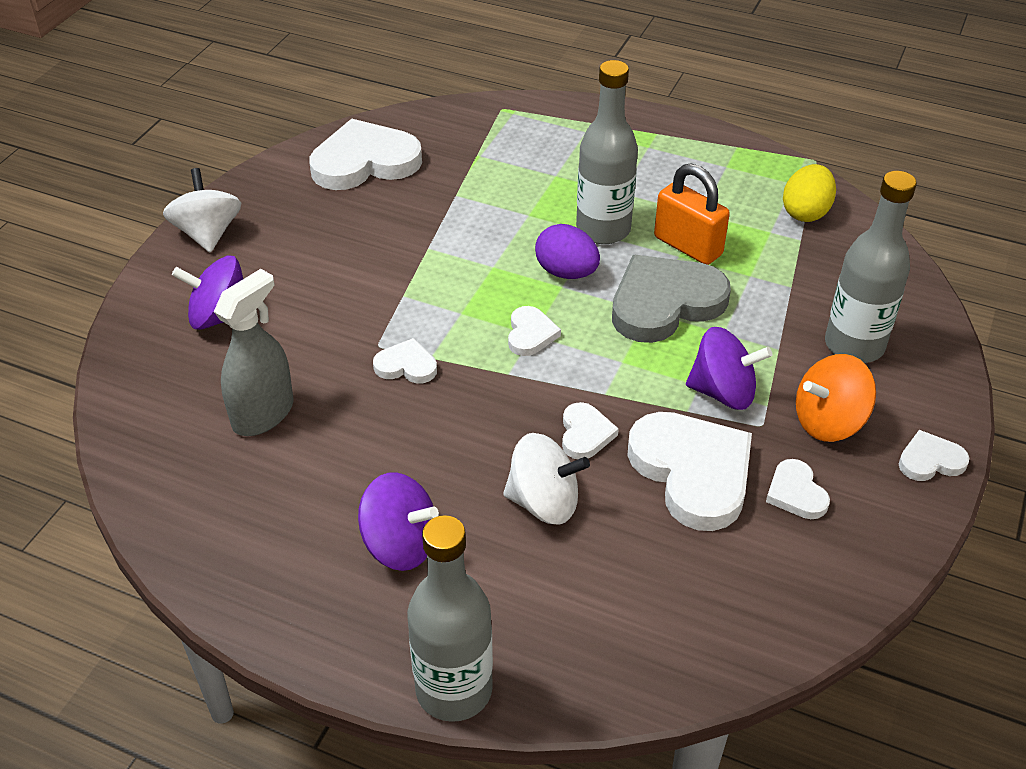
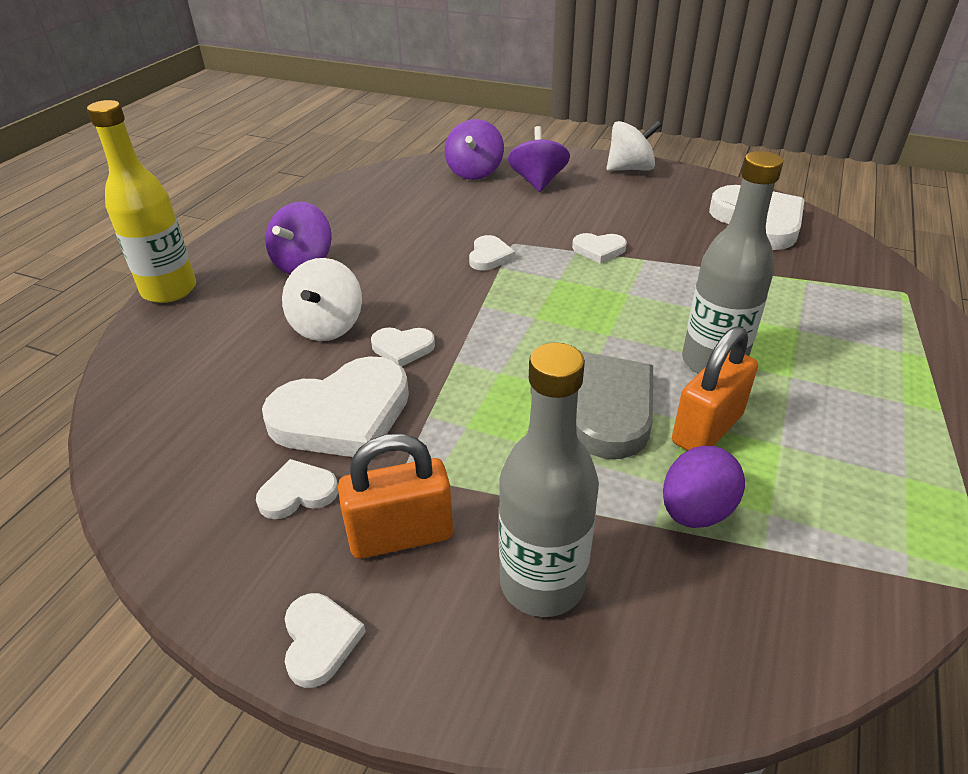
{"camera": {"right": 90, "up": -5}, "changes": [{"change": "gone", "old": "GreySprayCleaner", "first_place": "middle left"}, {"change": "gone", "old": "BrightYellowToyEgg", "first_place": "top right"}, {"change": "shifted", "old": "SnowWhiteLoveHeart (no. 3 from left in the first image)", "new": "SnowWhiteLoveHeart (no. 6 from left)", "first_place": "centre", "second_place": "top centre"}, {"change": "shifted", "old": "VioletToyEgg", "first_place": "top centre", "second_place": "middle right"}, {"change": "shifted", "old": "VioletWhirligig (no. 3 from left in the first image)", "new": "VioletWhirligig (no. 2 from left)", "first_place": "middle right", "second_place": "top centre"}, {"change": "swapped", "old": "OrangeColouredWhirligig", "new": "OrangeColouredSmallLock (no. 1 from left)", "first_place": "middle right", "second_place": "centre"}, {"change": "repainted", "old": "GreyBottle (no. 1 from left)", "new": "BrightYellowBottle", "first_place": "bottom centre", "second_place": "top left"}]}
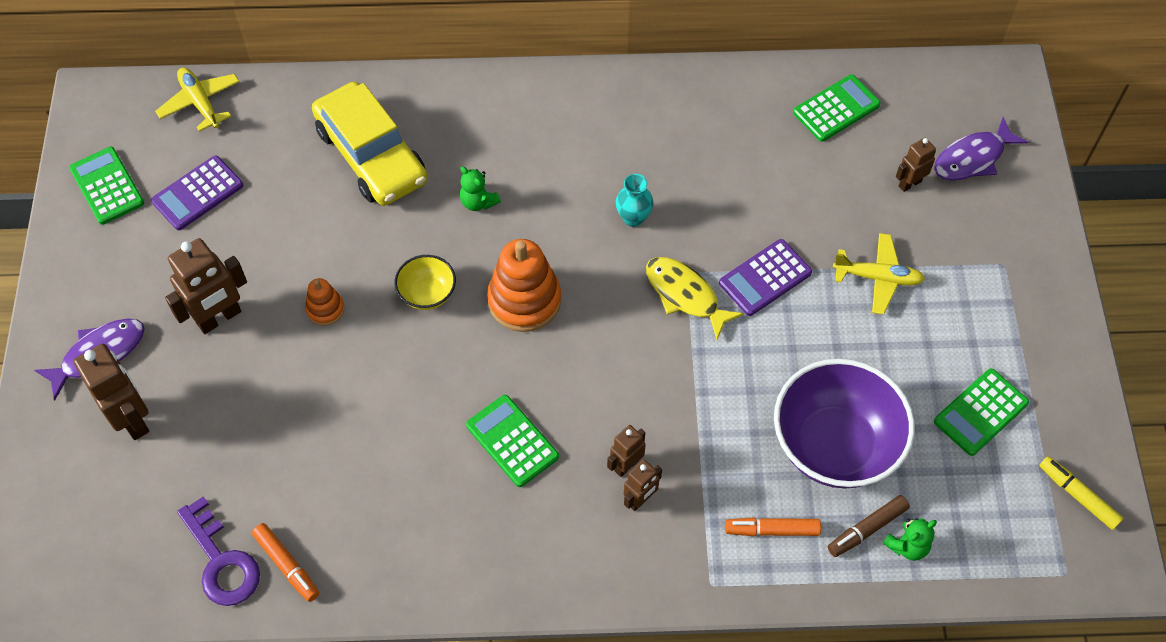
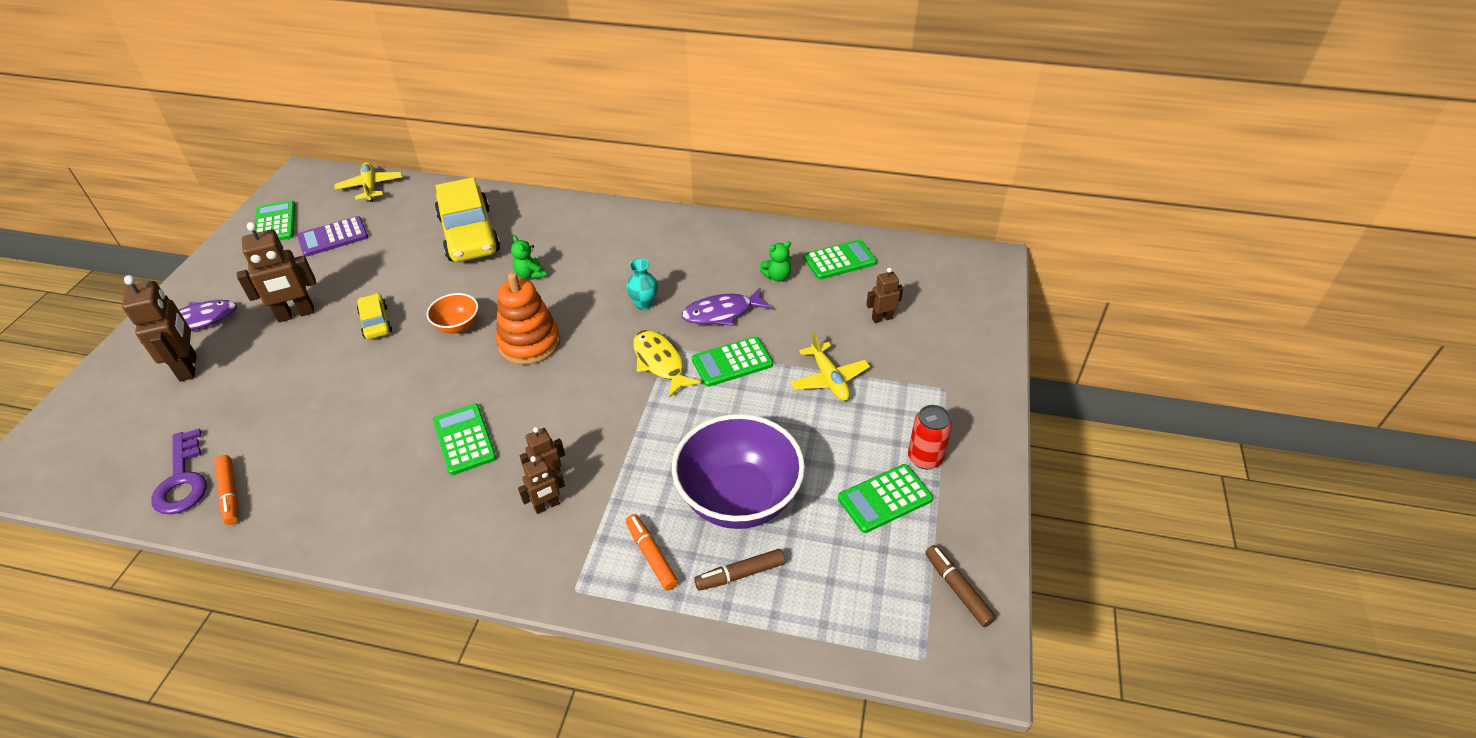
{"camera": {"right": 15, "up": -15}, "changes": [{"change": "new", "new": "ScarletTin", "second_place": "centre"}, {"change": "shifted", "old": "EmeraldTeddyBear (no. 2 from left)", "first_place": "bottom right", "second_place": "centre"}, {"change": "shifted", "old": "VioletFish (no. 2 from left)", "first_place": "top right", "second_place": "centre"}, {"change": "swapped", "old": "OrangeColouredRingStacker (no. 1 from left)", "new": "BrightYellowAutomobile (no. 1 from left)", "first_place": "middle left", "second_place": "middle left"}, {"change": "repainted", "old": "BrightYellowBowl", "new": "OrangeColouredBowl", "first_place": "centre", "second_place": "middle left"}, {"change": "repainted", "old": "VioletPocketCalculator (no. 2 from left)", "new": "EmeraldPocketCalculator (no. 3 from left)", "first_place": "centre", "second_place": "centre"}, {"change": "repainted", "old": "BrightYellowMarkerPen", "new": "BrownMarkerPen (no. 2 from left)", "first_place": "bottom right", "second_place": "bottom centre"}, {"change": "rotated", "old": "OrangeColouredMarkerPen (no. 2 from left)", "first_place": "bottom centre", "second_place": "bottom centre", "degrees": 45}, {"change": "rotated", "old": "BrightYellowAeroplane (no. 2 from left)", "first_place": "middle right", "second_place": "centre", "degrees": 45}]}
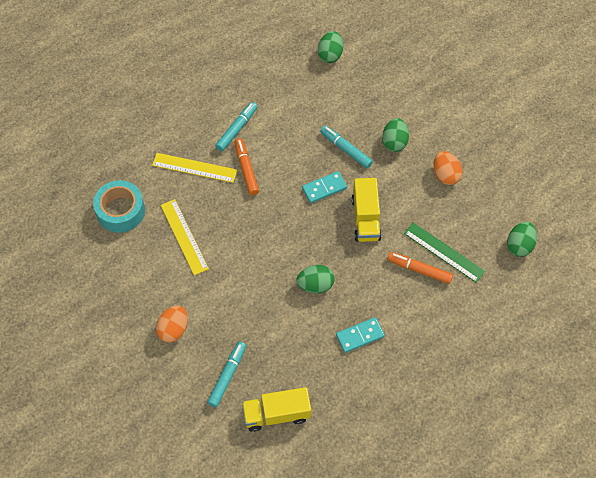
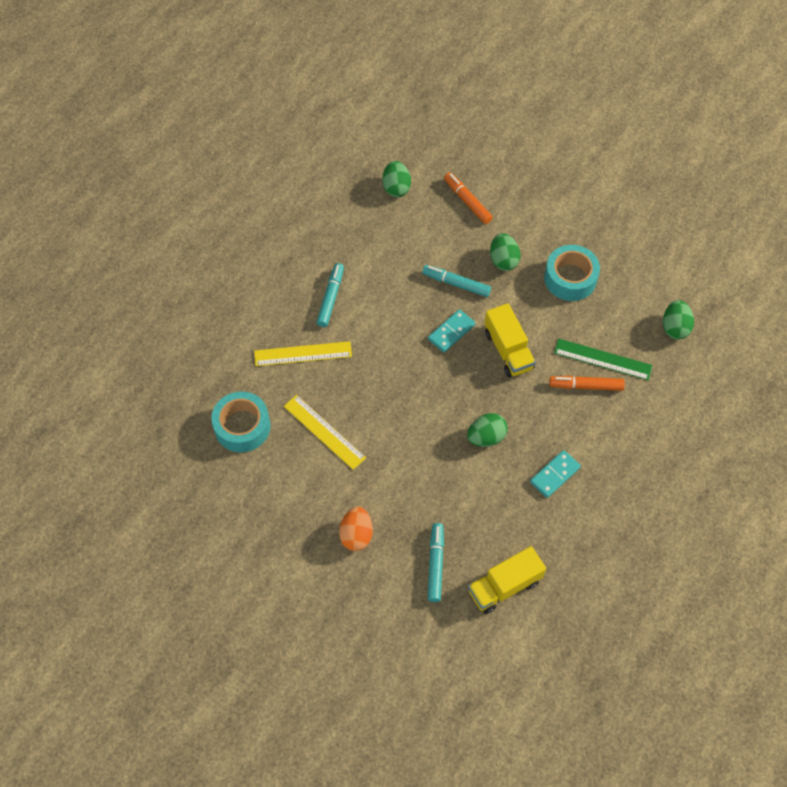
{"camera": {"right": -20, "up": 0}, "changes": [{"change": "shifted", "old": "OrangeColouredMarkerPen (no. 1 from left)", "first_place": "centre", "second_place": "top centre"}, {"change": "swapped", "old": "OrangeColouredToyEgg (no. 2 from left)", "new": "TealTape (no. 2 from left)", "first_place": "middle right", "second_place": "middle right"}]}
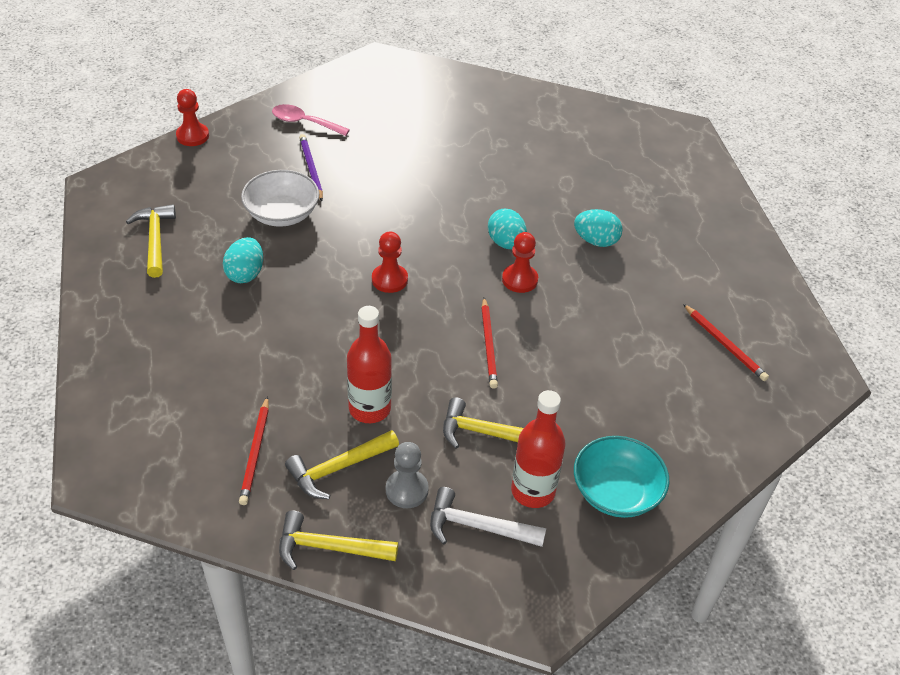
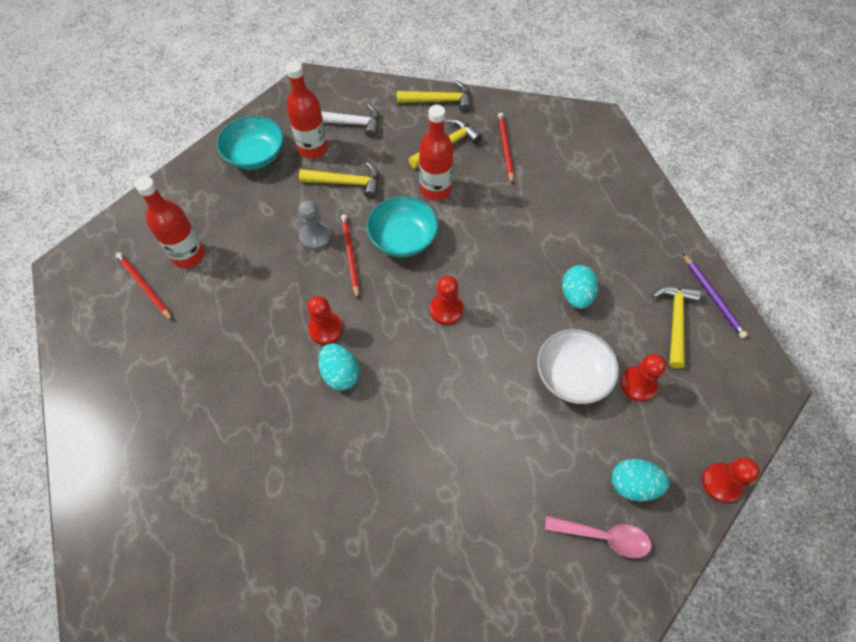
{"camera": {"right": 175, "up": 15}, "changes": [{"change": "new", "new": "ScarletBottle (no. 1 from left)", "second_place": "middle left"}, {"change": "new", "new": "TealBowl (no. 2 from left)", "second_place": "centre"}, {"change": "new", "new": "ScarletPawn (no. 3 from left)", "second_place": "middle right"}, {"change": "shifted", "old": "VioletPencil", "first_place": "top centre", "second_place": "middle right"}, {"change": "shifted", "old": "GreyPawn", "first_place": "bottom centre", "second_place": "centre"}, {"change": "shifted", "old": "TealToyEgg (no. 3 from left)", "first_place": "centre", "second_place": "bottom right"}, {"change": "rotated", "old": "BrightYellowCarpenter'sHammer (no. 1 from left in the first image)", "first_place": "middle left", "second_place": "middle right", "degrees": -150}]}
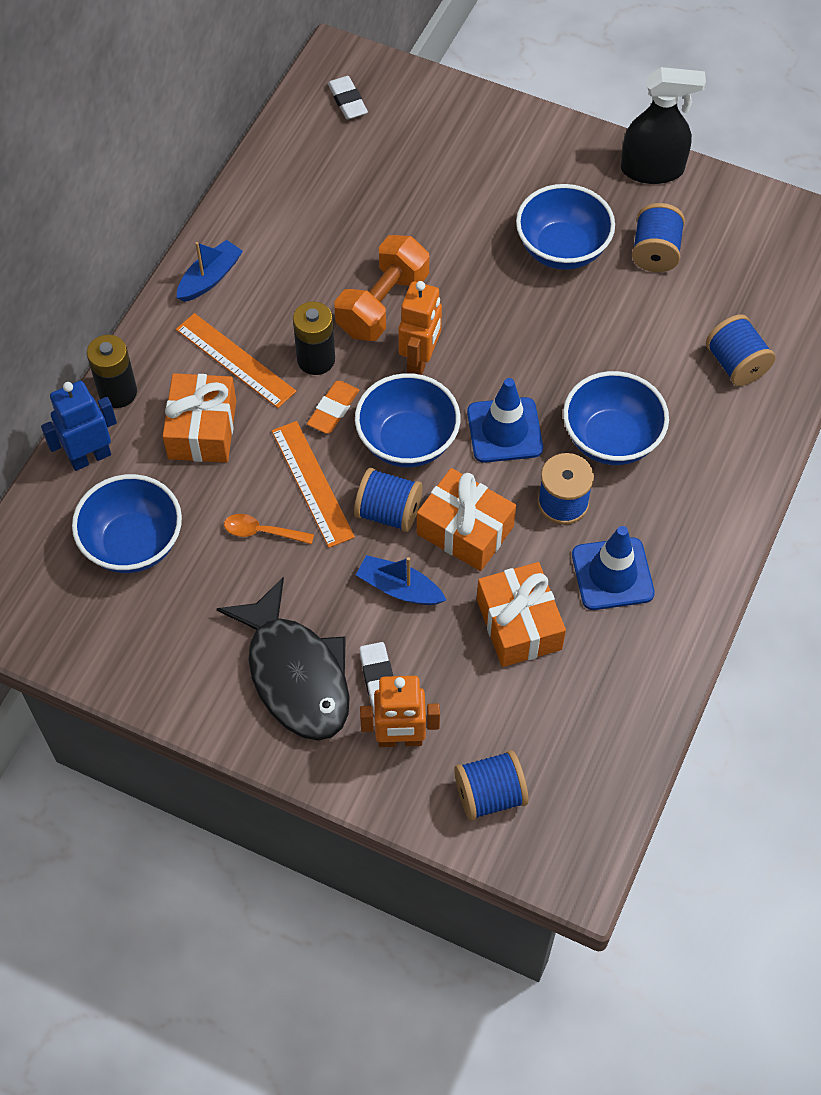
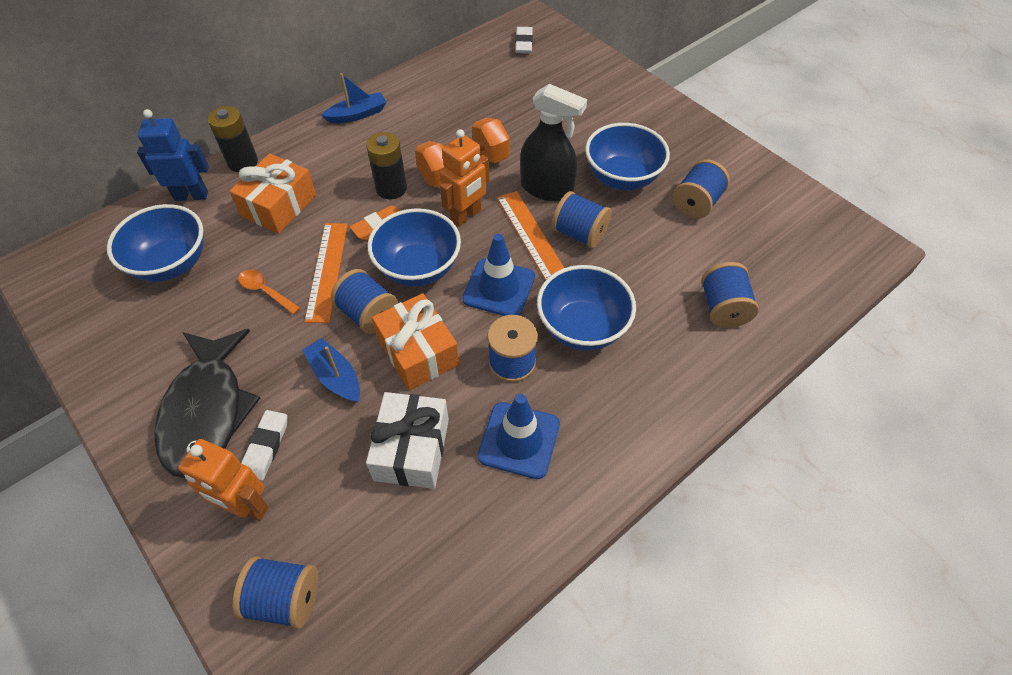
{"camera": {"right": 25, "up": -5}, "changes": [{"change": "new", "new": "RoyalBlueBobbin (no. 4 from left)", "second_place": "top centre"}, {"change": "shifted", "old": "OrangeColouredStraightedge (no. 1 from left in the first image)", "new": "OrangeColouredStraightedge (no. 2 from left)", "first_place": "top left", "second_place": "centre"}, {"change": "shifted", "old": "JetBlackSprayCleaner", "first_place": "top right", "second_place": "top centre"}, {"change": "repainted", "old": "OrangeColouredWrappedGift (no. 3 from left)", "new": "SnowWhiteWrappedGift", "first_place": "centre", "second_place": "centre"}]}
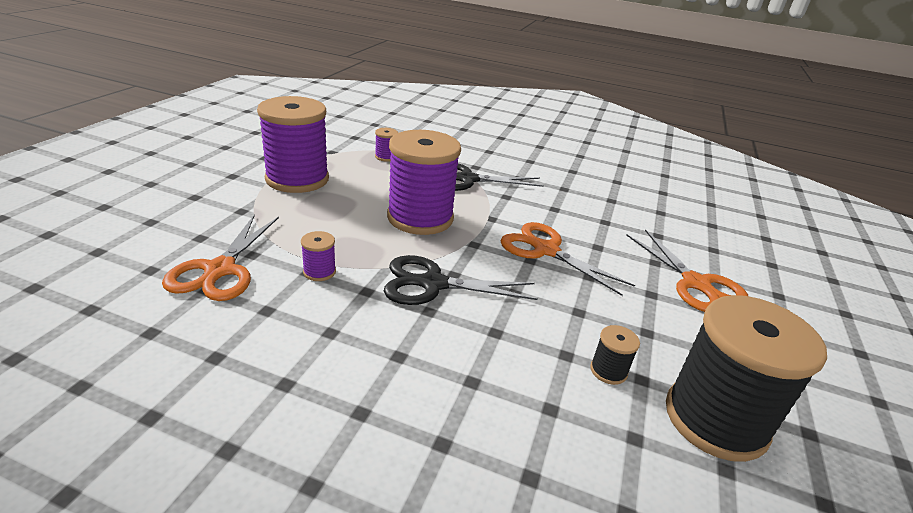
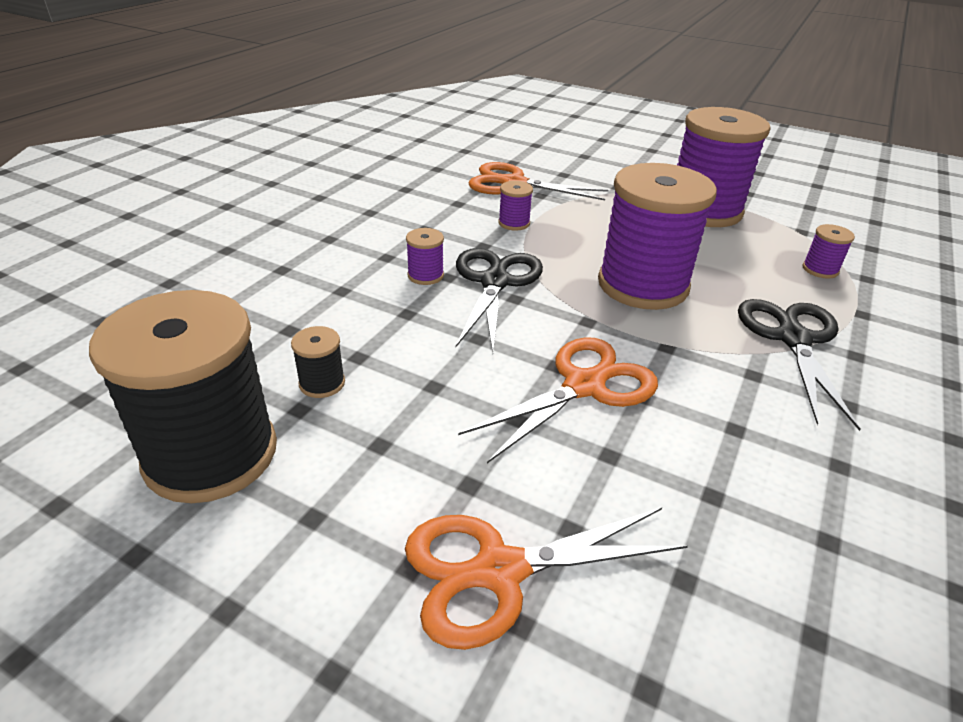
{"camera": {"right": 100, "up": 5}, "changes": [{"change": "new", "new": "VioletBobbin (no. 1 from left)", "second_place": "centre"}]}
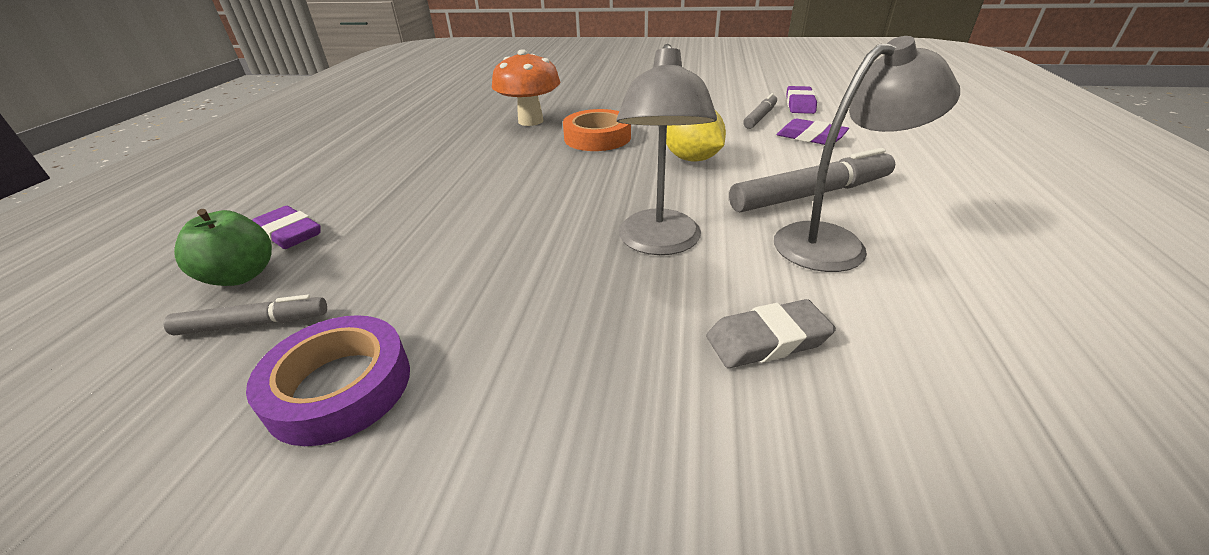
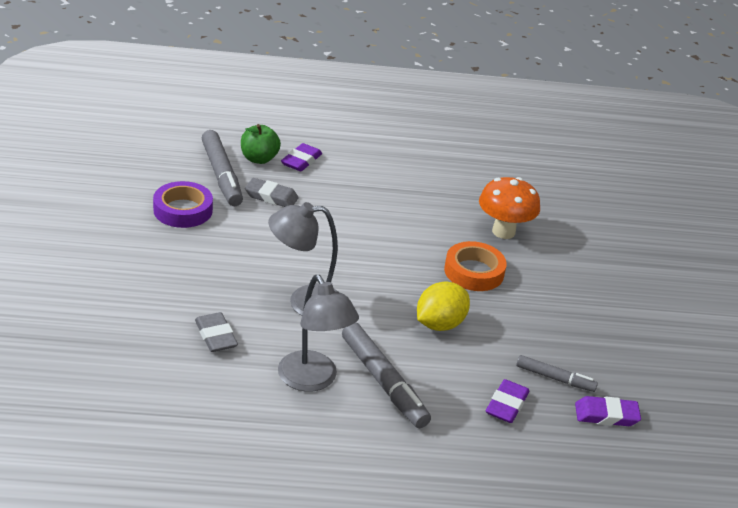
{"camera": {"right": 75, "up": 0}, "changes": [{"change": "new", "new": "GreyPencilEraser (no. 2 from left)", "second_place": "centre"}, {"change": "scaled", "old": "GreyMarkerPen (no. 1 from left)", "first_place": "middle left", "second_place": "top left", "factor": 1.73}]}
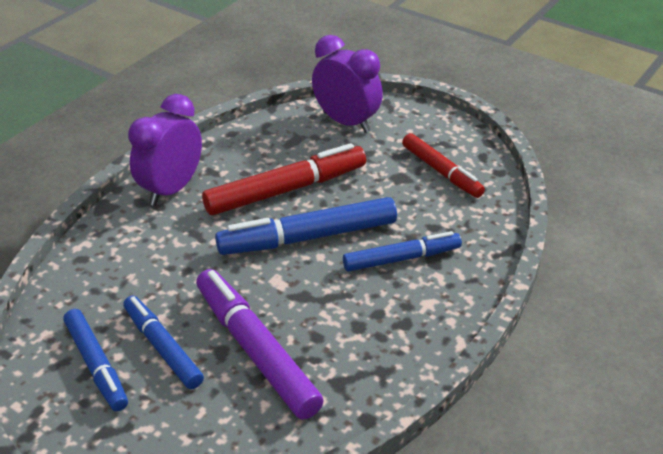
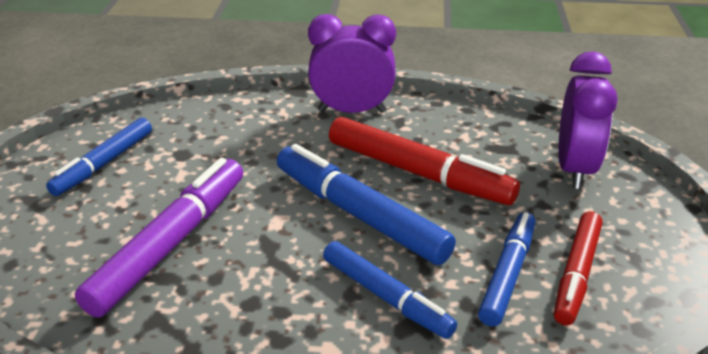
{"camera": {"right": 60, "up": -5}, "changes": [{"change": "shifted", "old": "RoyalBlueMarkerPen (no. 2 from left in the first image)", "new": "RoyalBlueMarkerPen (no. 4 from left)", "first_place": "bottom left", "second_place": "bottom right"}]}
